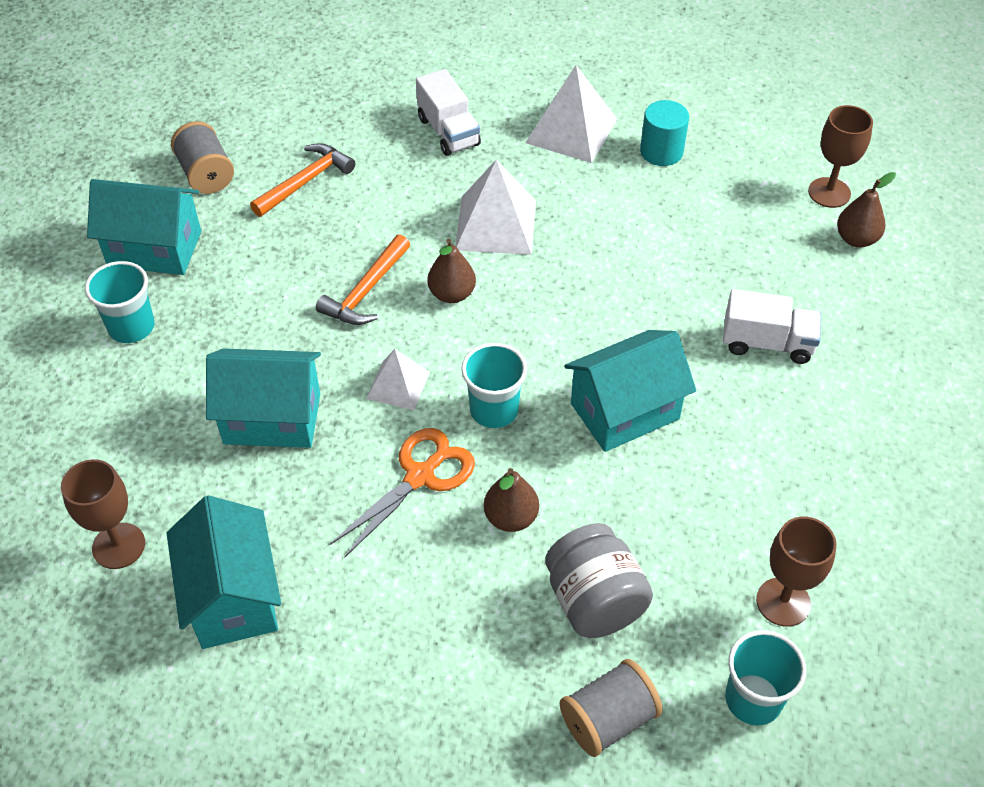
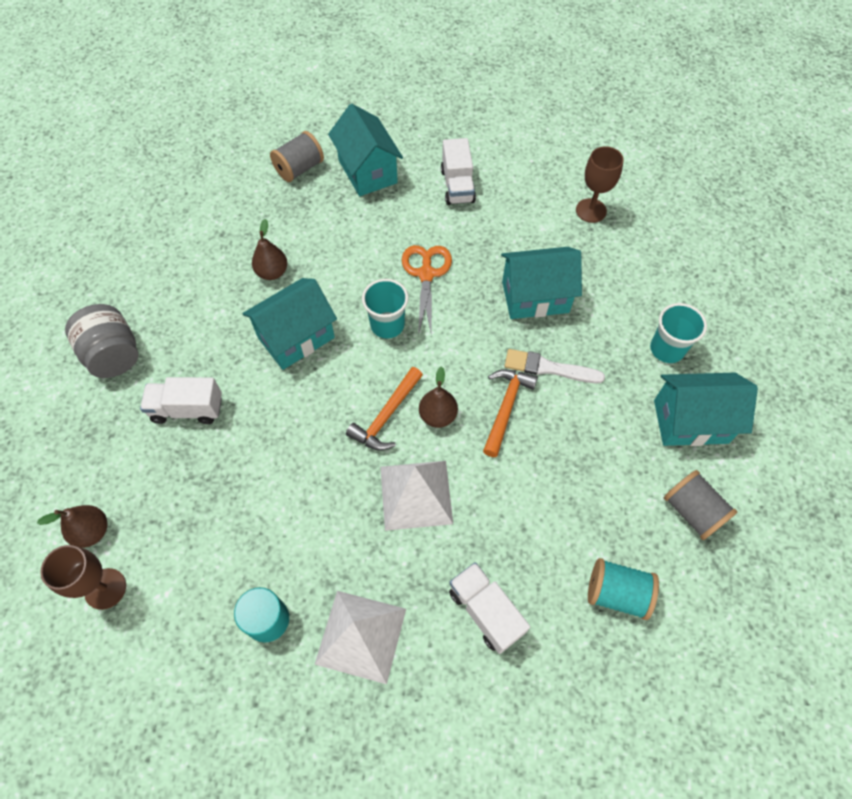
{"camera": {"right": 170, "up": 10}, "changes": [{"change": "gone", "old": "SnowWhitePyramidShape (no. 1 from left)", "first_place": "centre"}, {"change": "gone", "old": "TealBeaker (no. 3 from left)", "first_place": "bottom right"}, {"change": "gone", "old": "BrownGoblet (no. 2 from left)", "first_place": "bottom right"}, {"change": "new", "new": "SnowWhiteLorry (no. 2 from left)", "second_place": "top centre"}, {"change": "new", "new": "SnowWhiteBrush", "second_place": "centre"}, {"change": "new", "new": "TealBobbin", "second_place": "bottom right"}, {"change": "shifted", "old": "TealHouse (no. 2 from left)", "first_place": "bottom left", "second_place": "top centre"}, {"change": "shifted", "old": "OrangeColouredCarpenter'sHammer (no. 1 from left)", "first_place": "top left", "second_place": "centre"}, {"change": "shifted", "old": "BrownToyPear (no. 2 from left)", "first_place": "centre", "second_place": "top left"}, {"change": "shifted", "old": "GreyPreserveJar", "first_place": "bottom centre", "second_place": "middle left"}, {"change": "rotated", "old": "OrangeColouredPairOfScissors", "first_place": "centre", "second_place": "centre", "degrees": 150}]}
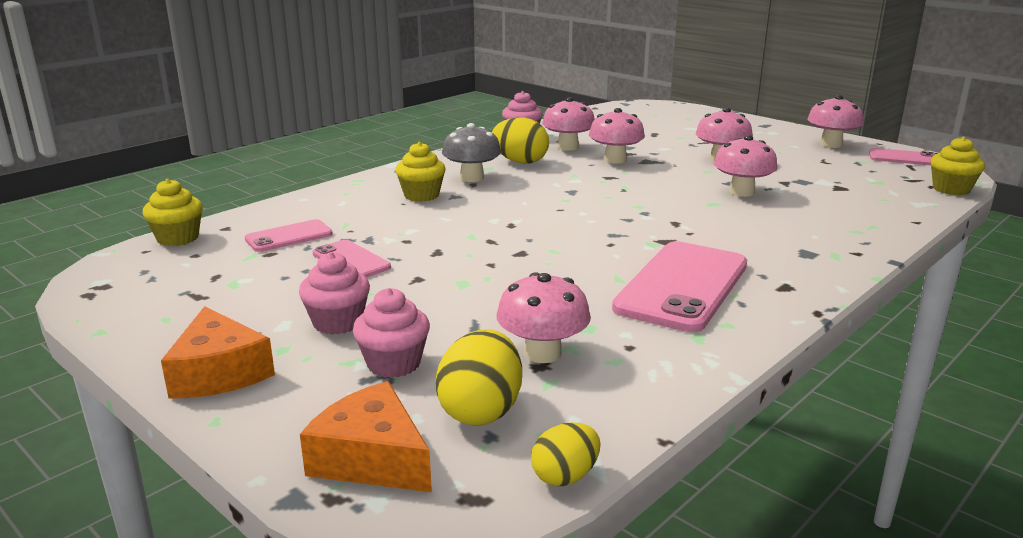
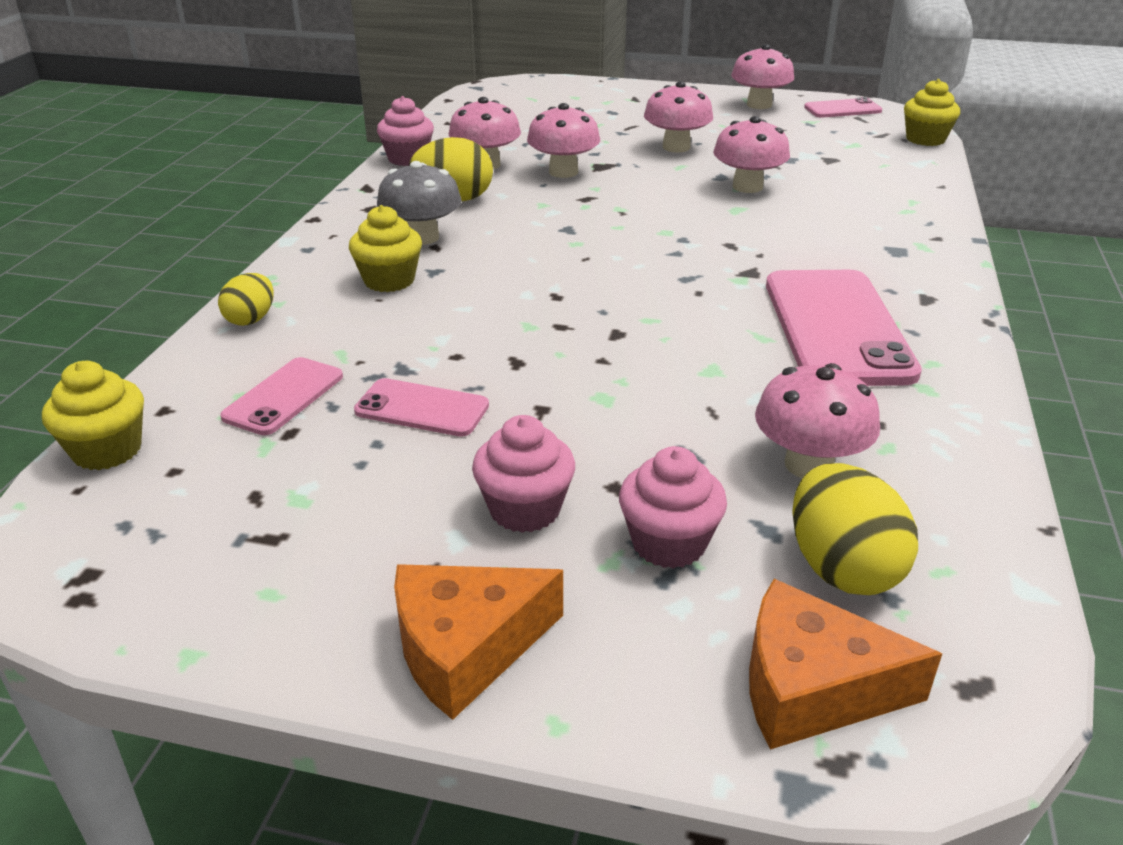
{"camera": {"right": -30, "up": 10}, "changes": [{"change": "shifted", "old": "BrightYellowToyEgg (no. 3 from left in the first image)", "new": "BrightYellowToyEgg (no. 1 from left)", "first_place": "bottom centre", "second_place": "middle left"}, {"change": "rotated", "old": "OrangeColouredPieceOfCheese (no. 1 from left)", "first_place": "middle left", "second_place": "bottom centre", "degrees": 120}]}
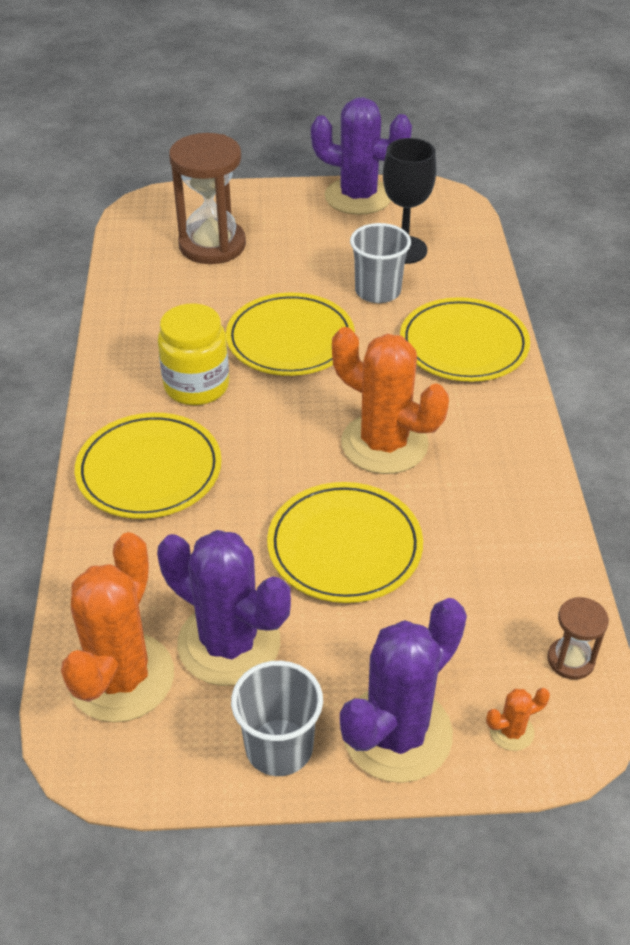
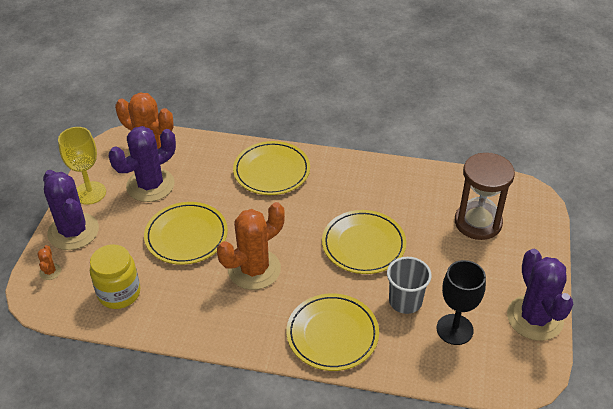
{"camera": {"right": 105, "up": 0}, "changes": [{"change": "gone", "old": "BrownSandTimer (no. 2 from left)", "first_place": "bottom right"}, {"change": "shifted", "old": "BrightYellowPreserveJar", "first_place": "middle left", "second_place": "bottom left"}, {"change": "swapped", "old": "GreyBeaker (no. 1 from left)", "new": "BrightYellowGoblet", "first_place": "bottom centre", "second_place": "middle left"}, {"change": "rotated", "old": "VioletPricklyPlant (no. 2 from left in the first image)", "first_place": "top centre", "second_place": "bottom right", "degrees": -45}]}
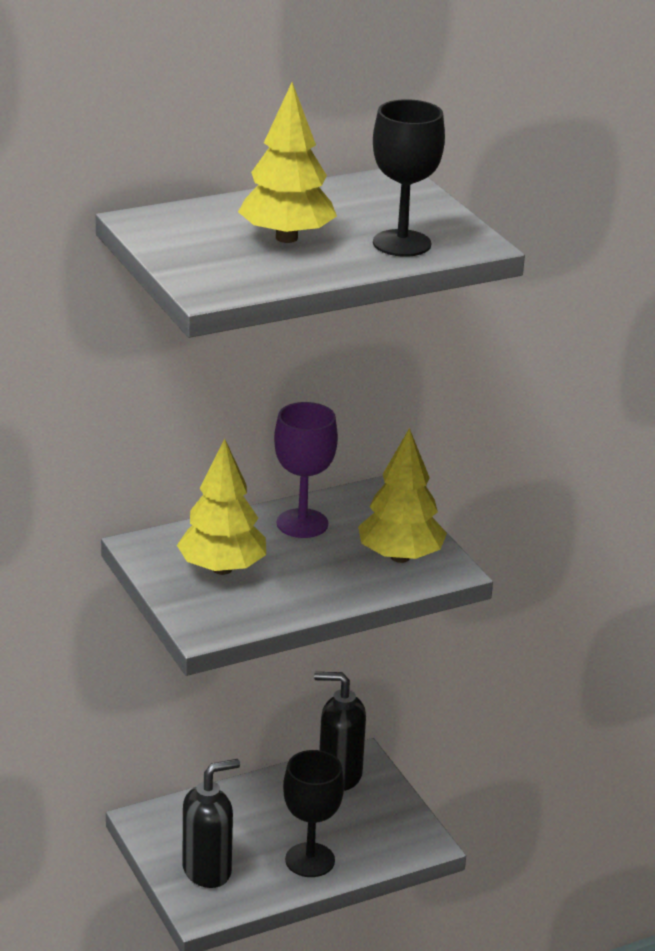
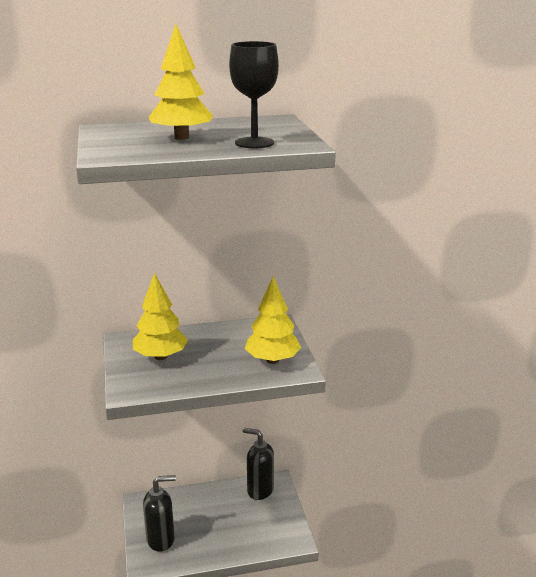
{"camera": {"right": 15, "up": -5}, "changes": [{"change": "gone", "old": "VioletGoblet", "first_place": "centre"}, {"change": "gone", "old": "JetBlackGoblet (no. 1 from left)", "first_place": "bottom centre"}]}
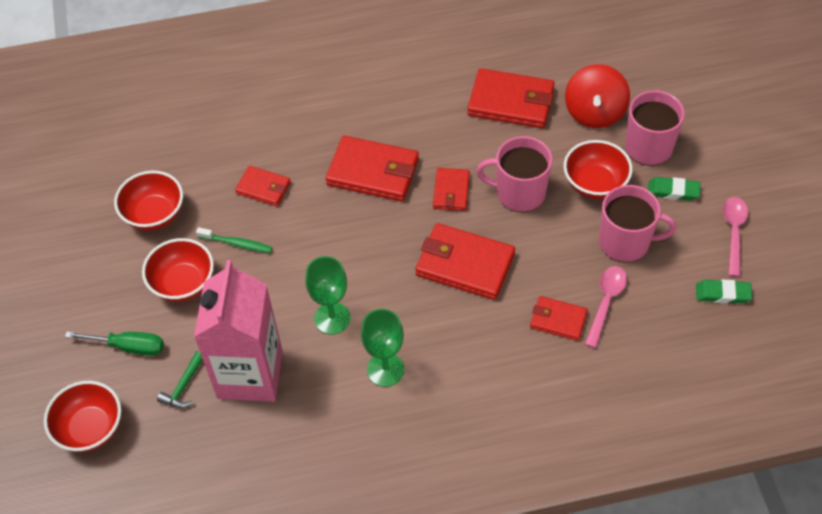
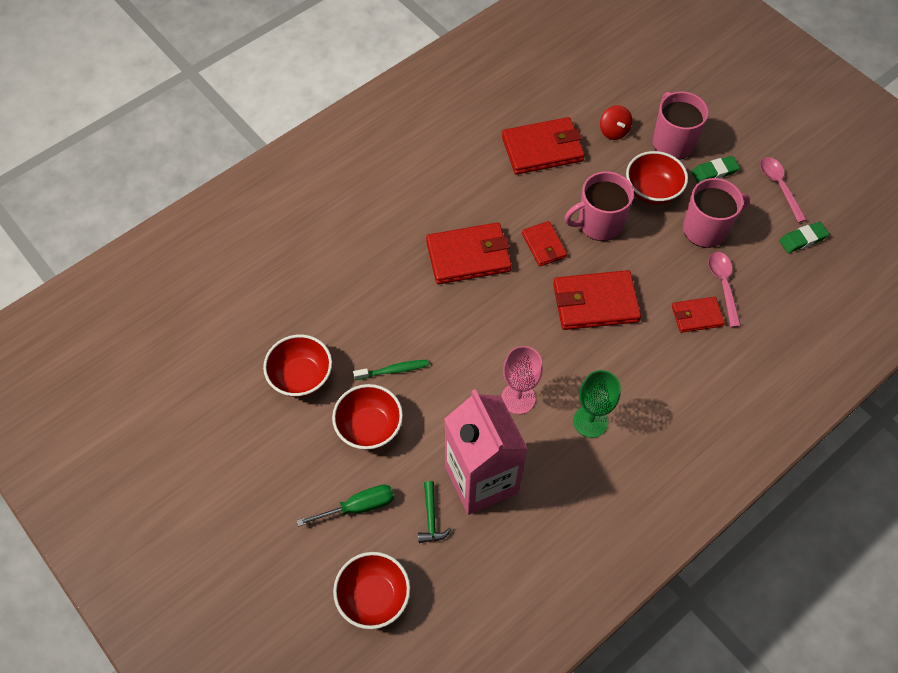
{"camera": {"right": -30, "up": 5}, "changes": [{"change": "gone", "old": "ScarletBillfold (no. 1 from left)", "first_place": "middle left"}, {"change": "repainted", "old": "EmeraldGoblet (no. 1 from left)", "new": "RosePinkGoblet", "first_place": "centre", "second_place": "centre"}, {"change": "scaled", "old": "ScarletWhirligig", "first_place": "top right", "second_place": "top right", "factor": 0.6}]}
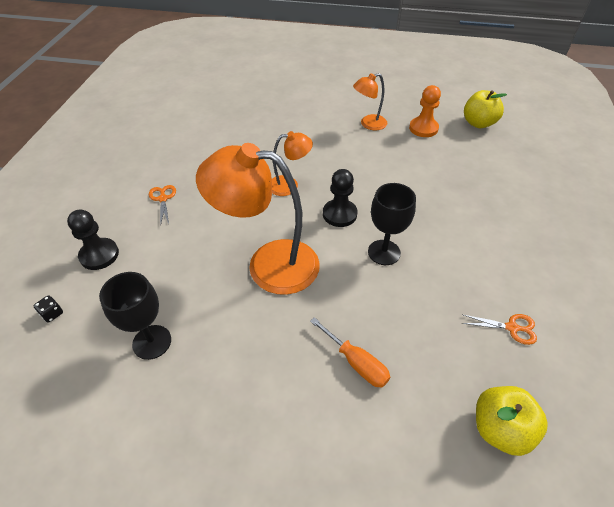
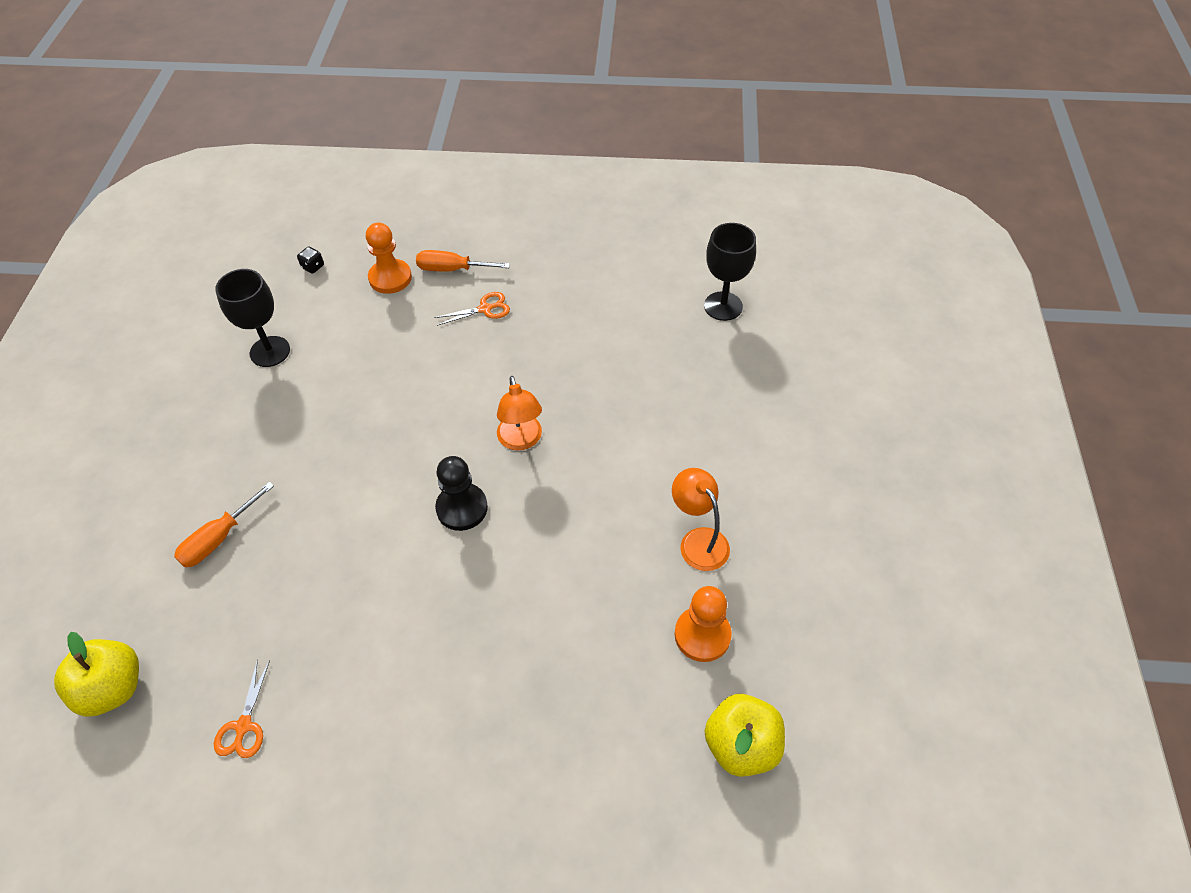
{"camera": {"right": 85, "up": 5}, "changes": [{"change": "gone", "old": "OrangeColouredReadingLamp (no. 1 from left)", "first_place": "centre"}, {"change": "new", "new": "OrangeColouredScrewdriver (no. 2 from left)", "second_place": "top centre"}, {"change": "shifted", "old": "JetBlackGoblet (no. 2 from left)", "first_place": "centre", "second_place": "top centre"}, {"change": "repainted", "old": "JetBlackPawn (no. 1 from left)", "new": "OrangeColouredPawn (no. 1 from left)", "first_place": "middle left", "second_place": "top left"}]}
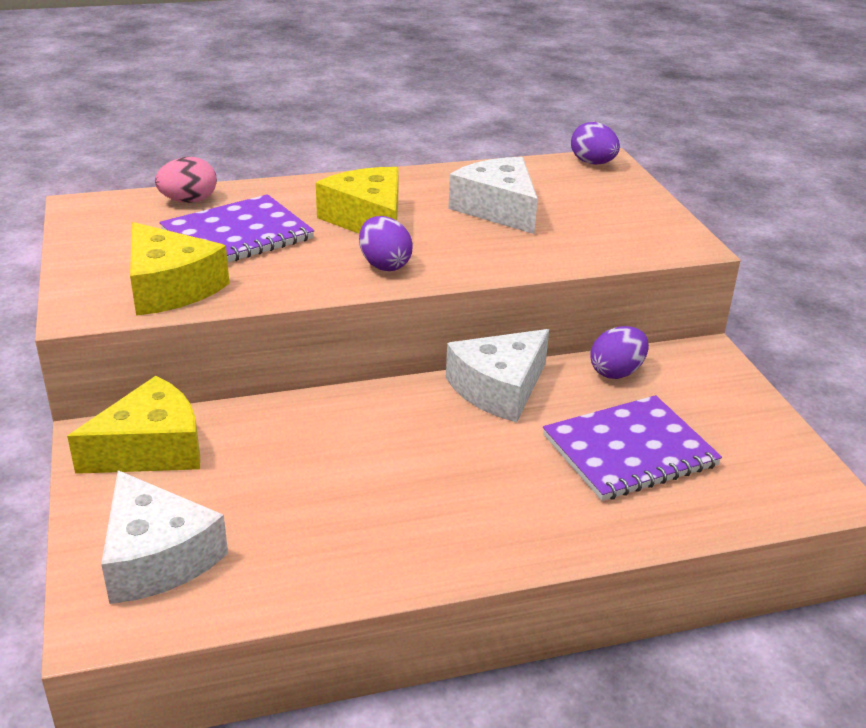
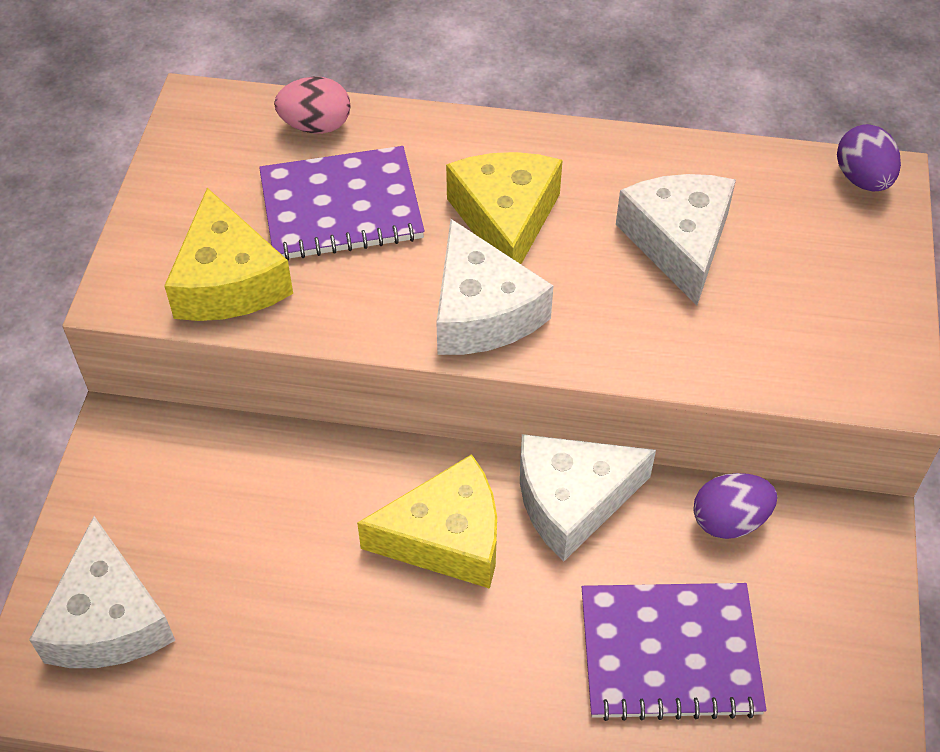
{"camera": {"right": 25, "up": 20}, "changes": [{"change": "shifted", "old": "BrightYellowPieceOfCheese (no. 1 from left in the first image)", "new": "BrightYellowPieceOfCheese (no. 2 from left)", "first_place": "middle left", "second_place": "bottom centre"}, {"change": "swapped", "old": "VioletToyEgg (no. 1 from left)", "new": "SnowWhitePieceOfCheese (no. 2 from left)", "first_place": "centre", "second_place": "centre"}]}
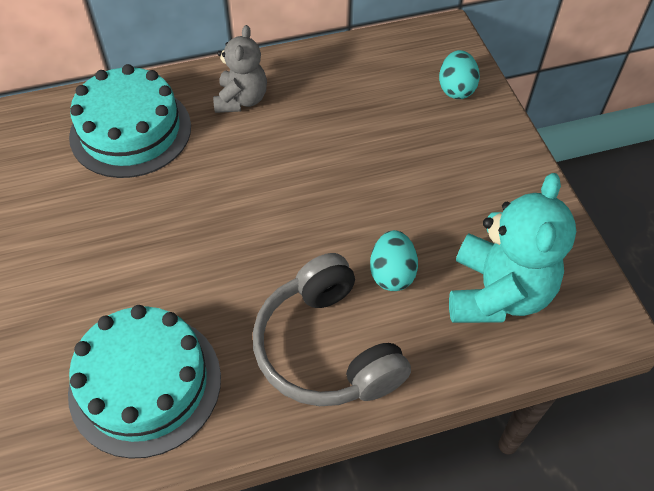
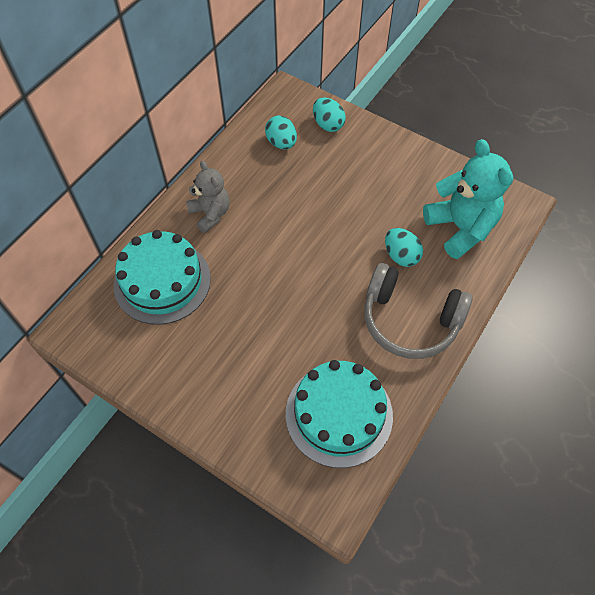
{"camera": {"right": -40, "up": 5}, "changes": [{"change": "new", "new": "TealToyEgg (no. 1 from left)", "second_place": "top centre"}]}
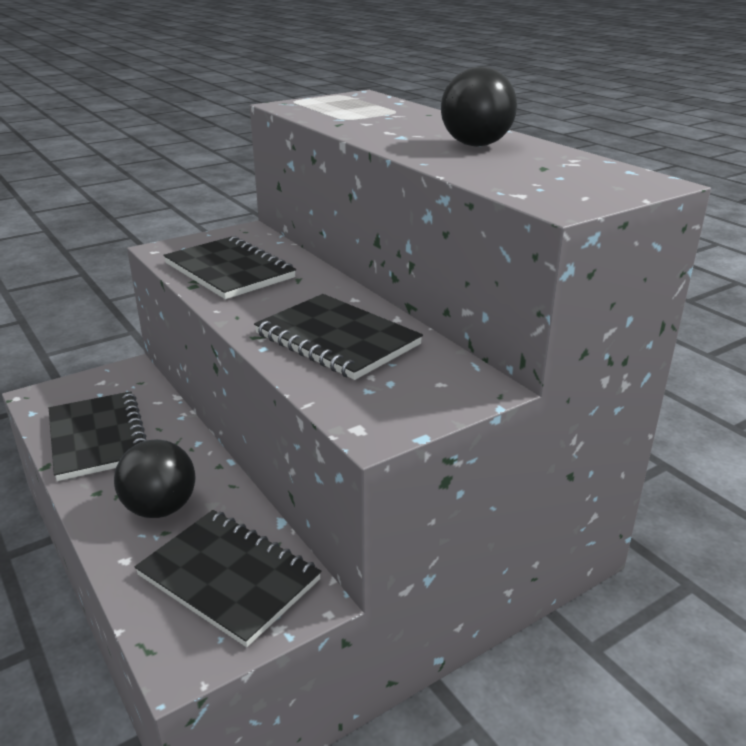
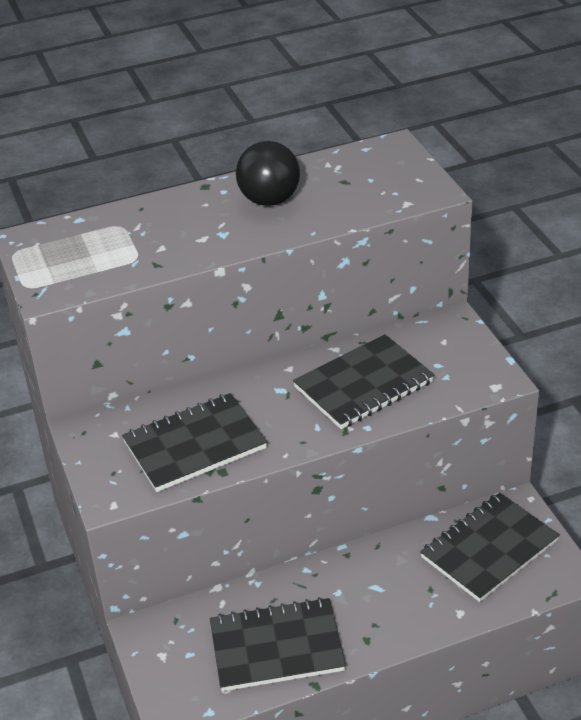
{"camera": {"right": -75, "up": 10}, "changes": [{"change": "gone", "old": "JetBlackPlayBall (no. 1 from left)", "first_place": "middle left"}]}
